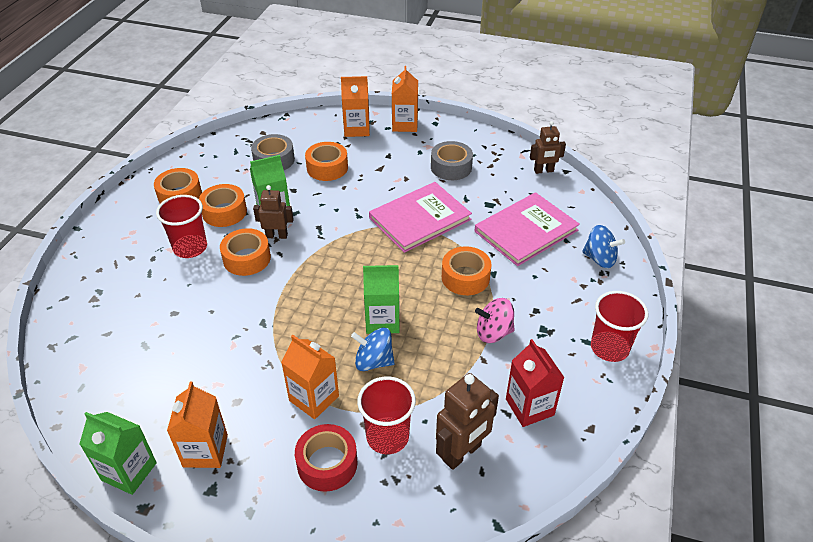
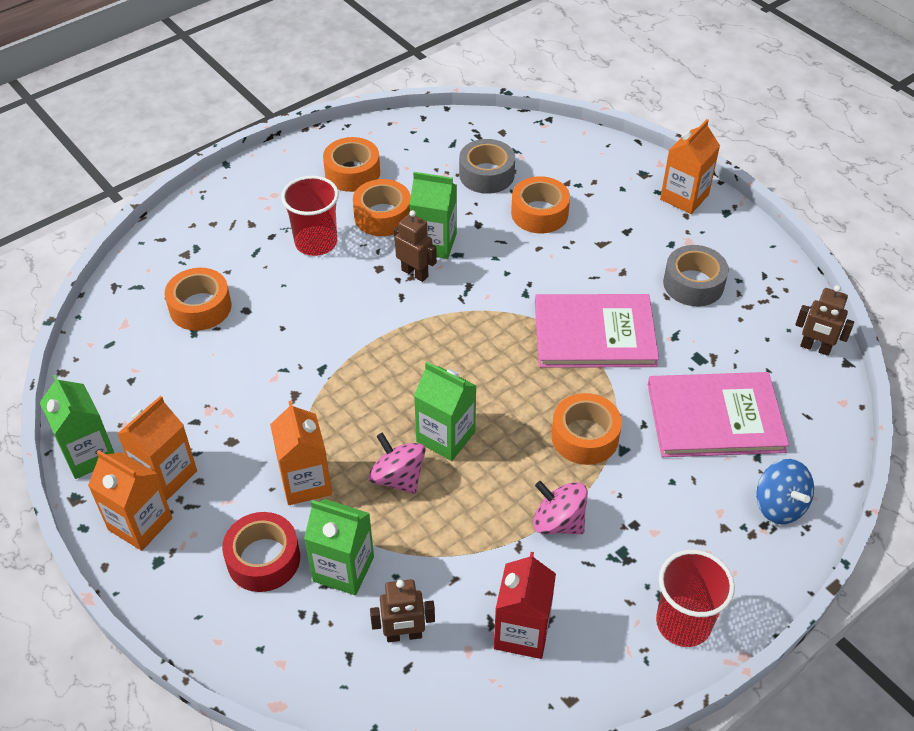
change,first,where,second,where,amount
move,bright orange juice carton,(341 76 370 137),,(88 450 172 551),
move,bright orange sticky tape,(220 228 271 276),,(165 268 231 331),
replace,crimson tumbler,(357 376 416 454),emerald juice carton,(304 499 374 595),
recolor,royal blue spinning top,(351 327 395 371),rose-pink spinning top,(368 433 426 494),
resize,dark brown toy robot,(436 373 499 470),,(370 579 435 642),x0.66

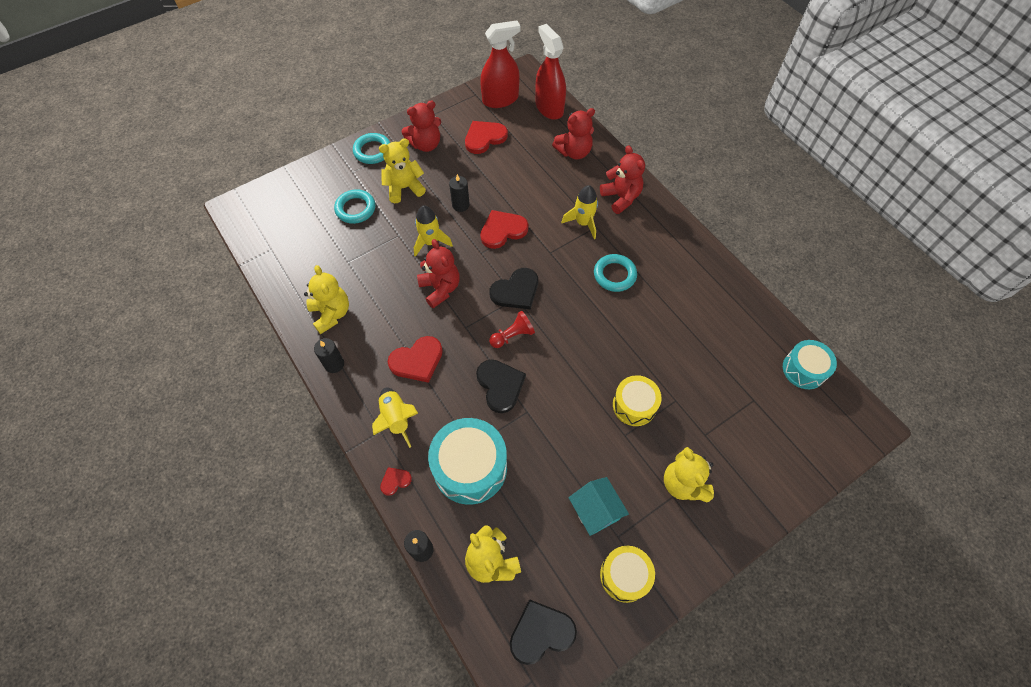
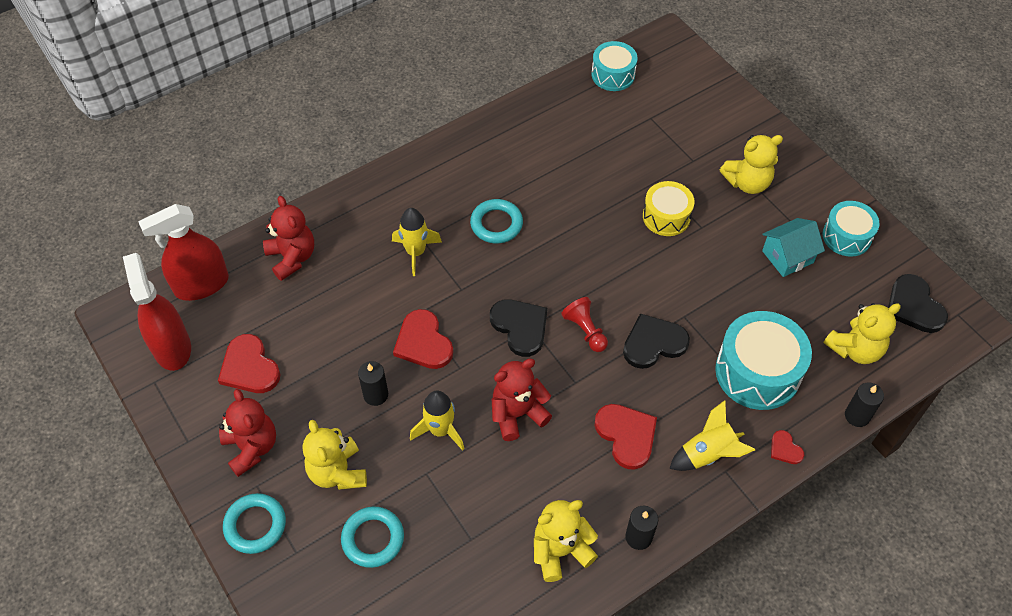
change,first,where,second,where,amount
recolor,bright yellow toy drum,(600 546 655 603),aqua toy drum,(823 201 880 257),
delete,crimson teddy bear,(600 145 645 214),,,

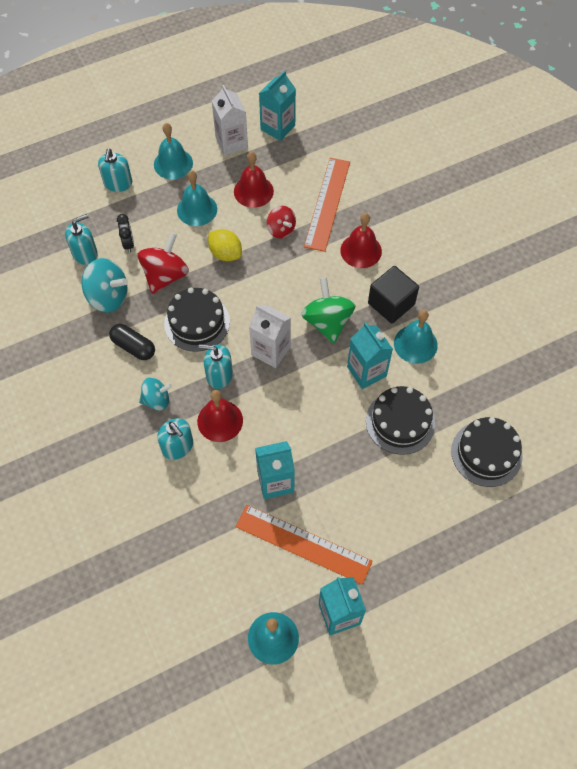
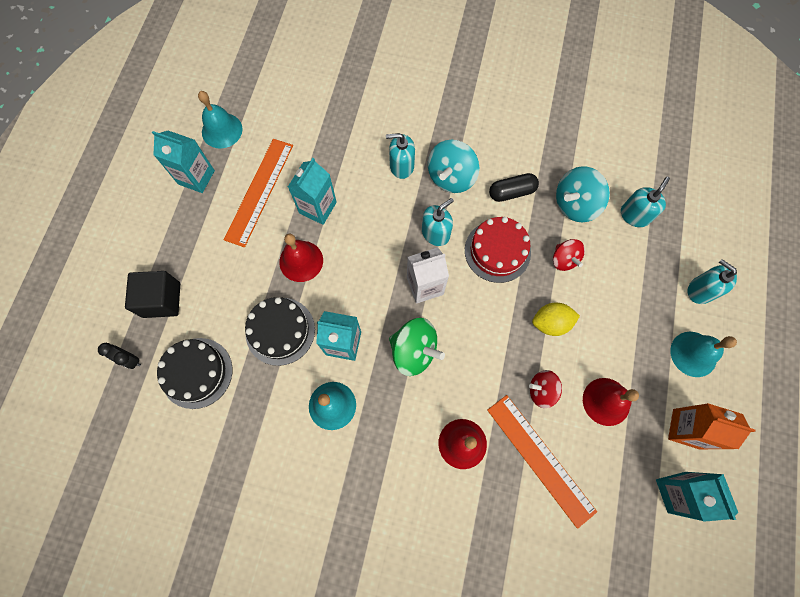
change,first,where,second,where,amount
move,jet-black clock,(117 214 134 253),,(98 343 141 369),
move,jet-black cube,(368 266 419 324),,(125 271 180 318),
rotate,bright orange straightedge,(236 505 373 585),,(224 139 293 247),45 degrees counterclockwise
move,crimson hand bell,(197 390 243 442),,(279 234 323 282),
resize,aqua spinning top,(139 377 172 411),,(428 140 479 193),x1.59
recolor,jet-black gateau,(164 288 230 352),crimson gateau,(465 217 531 283),
resize,crimson spinning top,(138 232 189 294),,(553 239 585 271),x0.63
rotate,aqua soap pump,(65 214 98 265),,(621 176 670 227),150 degrees counterclockwise
recolor,pure white juice carton,(212 85 248 155),bright orange juice carton,(668 403 755 449),
delete,aqua hand bell,(177 170 217 226),,,

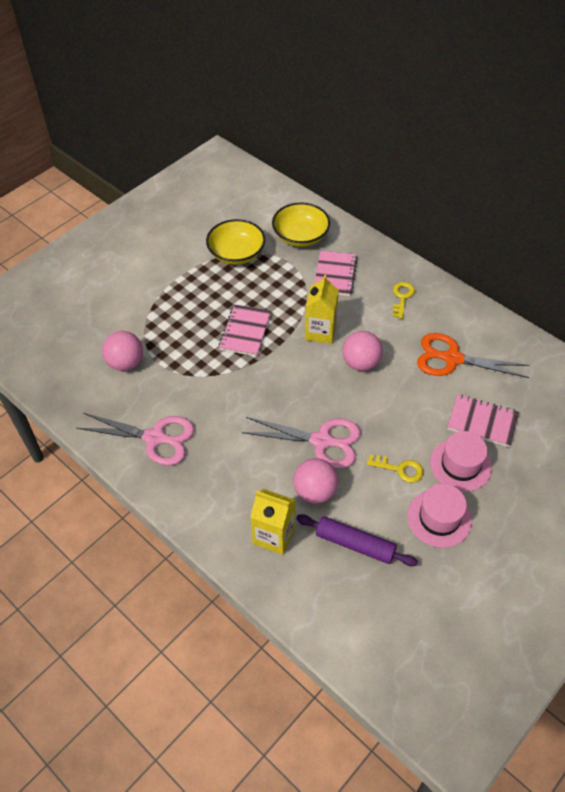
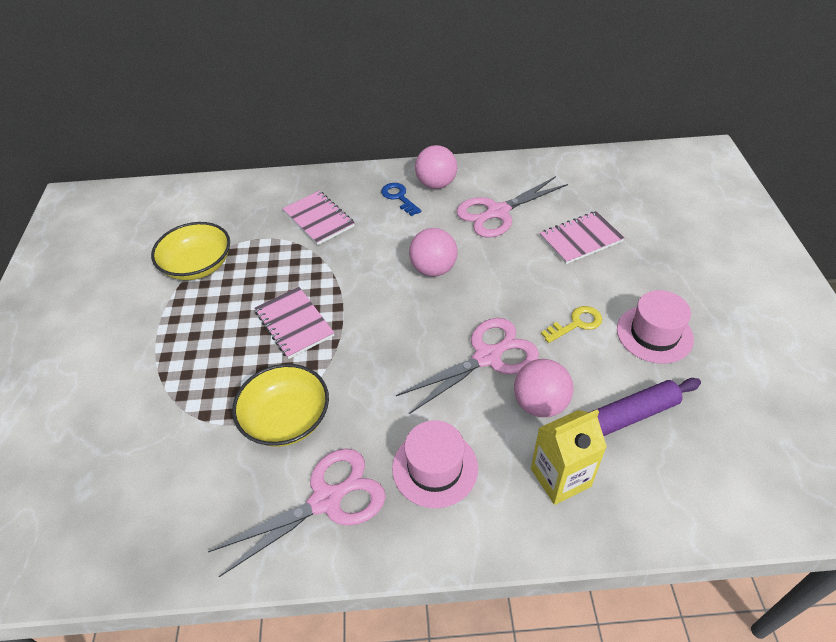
change,first,where,second,where,amount
move,bright yellow bowl,(272 202 330 247),,(232 364 329 447),
recolor,bright yellow door key,(393 282 415 319),royal blue door key,(381 183 421 216),
move,rose-pink hat,(430 431 492 492),,(392 420 478 508),
move,rose-pink play ball,(102 331 143 371),,(415 145 457 189),
recolor,bright orange pair of scissors,(417 333 530 378),rose-pink pair of scissors,(456 176 568 238),
delete,bright yellow juice carton,(305 274 339 344),,,

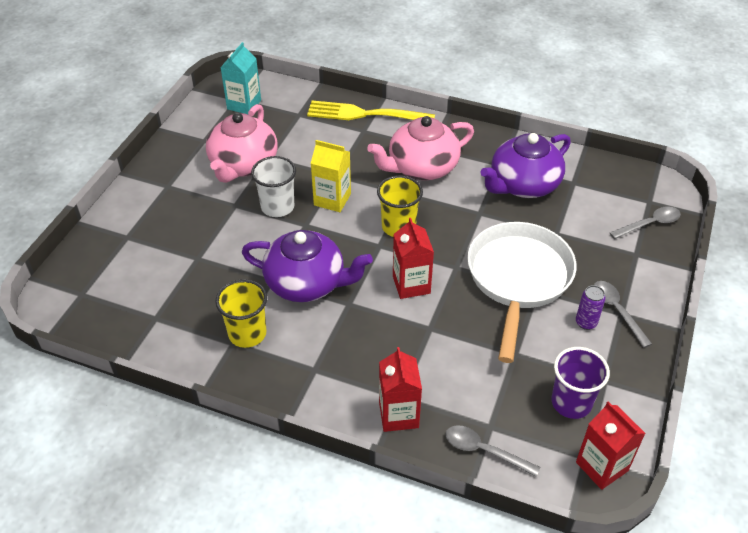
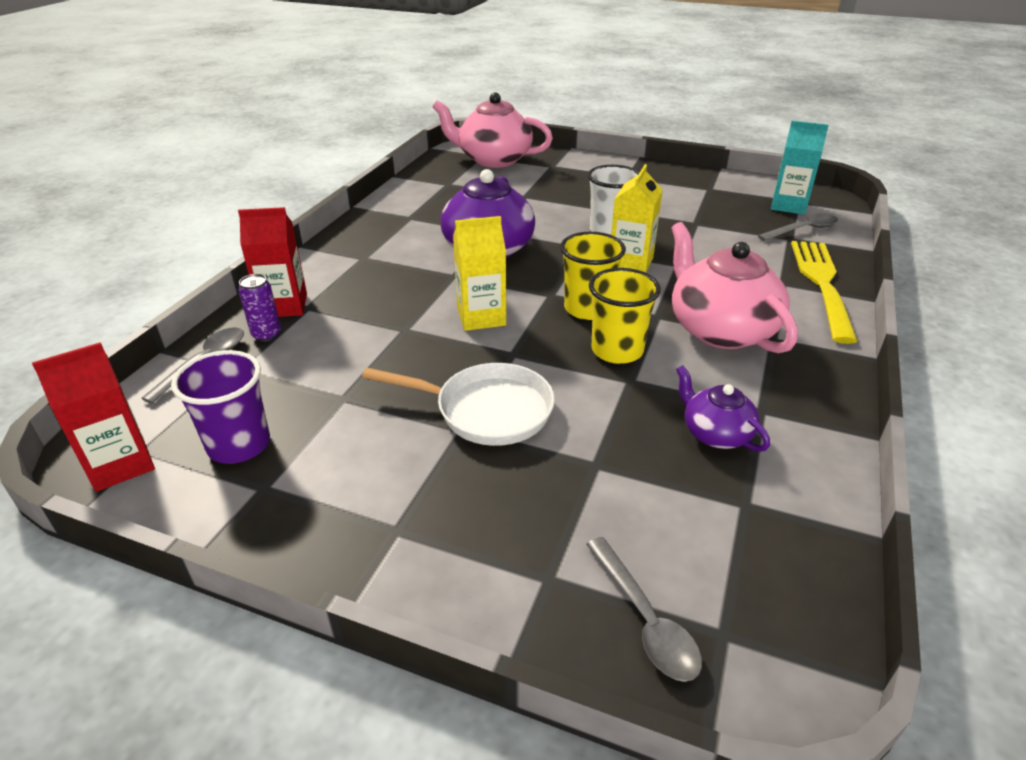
change,first,where,second,where,amount
move,violet can,(576 285 606 330),,(238 274 281 342),
resize,pure white frying pan,(467 222 577 363),,(362 363 555 446),x0.66
move,rose-pink tea pot,(206 104 278 183),,(433 93 553 168),
recolor,crimson juice carton,(393 218 434 299),bright yellow juice carton,(453 216 506 331),
move,bright yellow tumbler,(215 279 267 348),,(589 268 661 364),
resize,violet tea pot,(480 133 571 198),,(676 365 770 452),x0.54
move,gray tablespoon,(594 281 652 348),,(758 213 838 241),

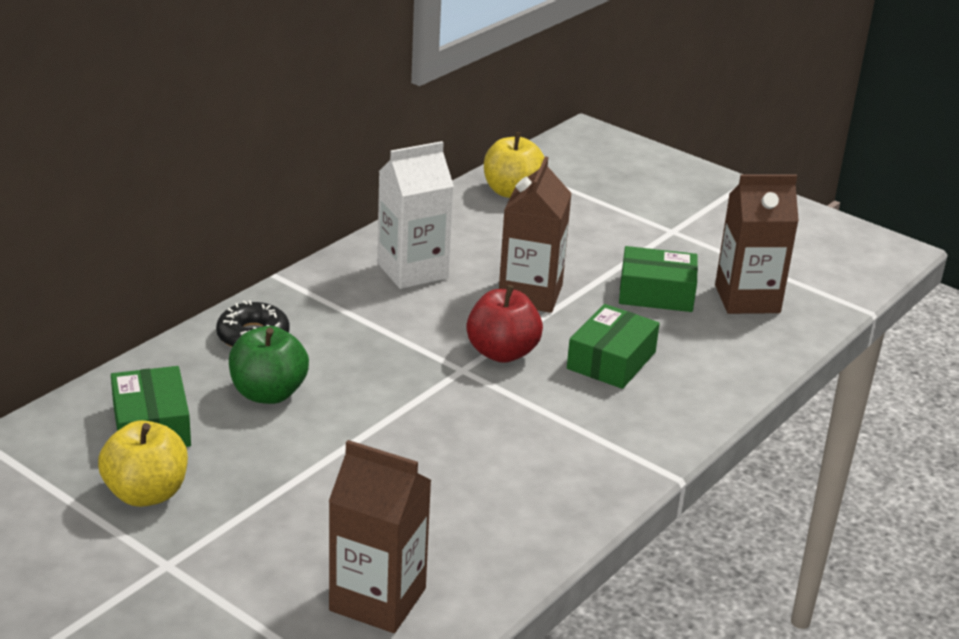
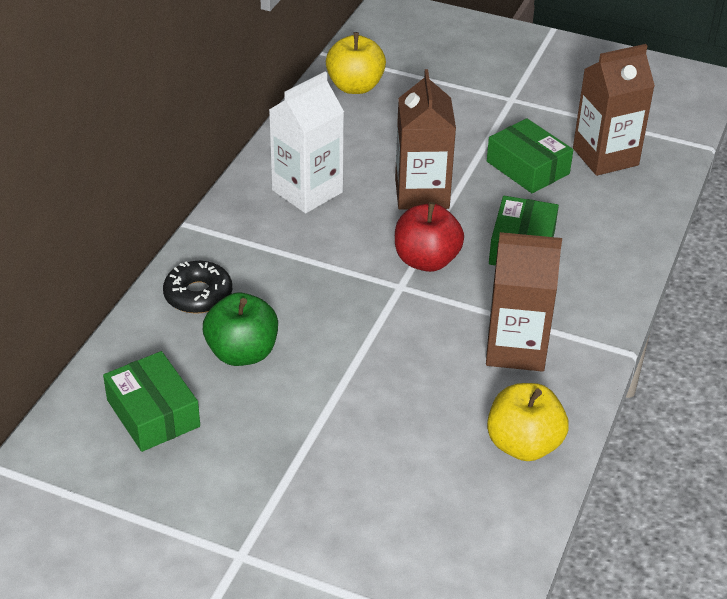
change,first,where,second,where,amount
move,dark brown juice carton,(329 440 432 633),,(486 232 562 372),
rotate,emerald package,(619 246 698 312),,(487 118 573 193),60 degrees clockwise
move,bright yellow apple fruit,(98 420 188 507),,(487 383 569 461),

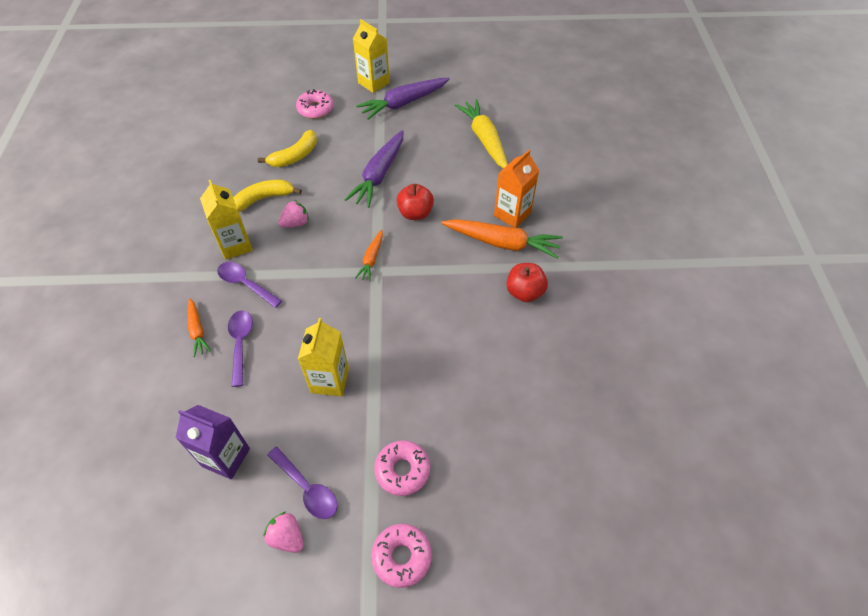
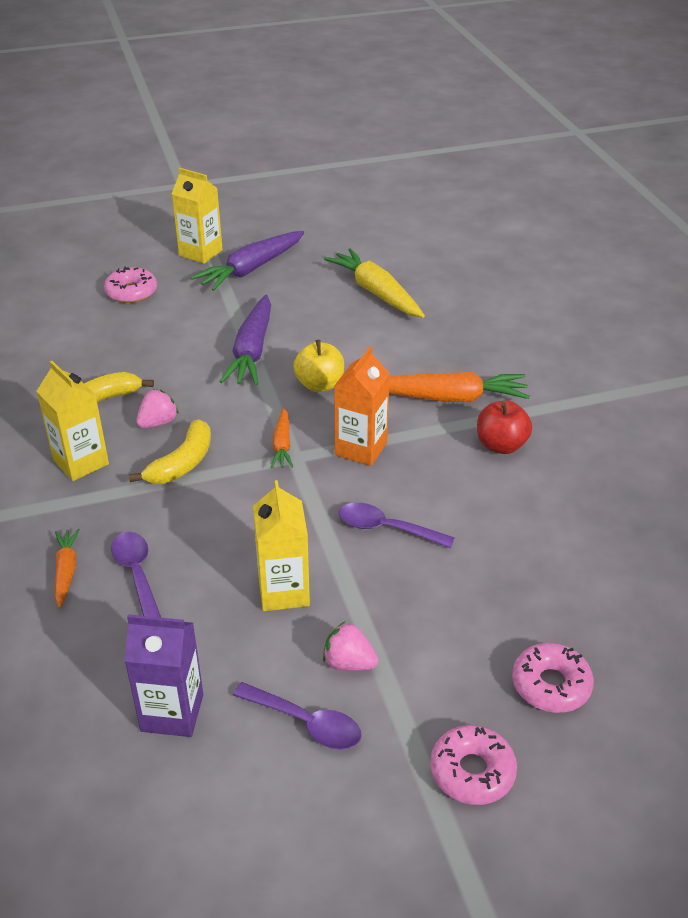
change,first,where,second,where,amount
rotate,bright orange carrot,(188 298 211 357),,(55 529 80 608),150 degrees counterclockwise
move,bright yellow toy banana,(258 130 317 167),,(128 420 211 484),
recolor,crimson apple fruit,(396 184 434 220),bright yellow apple fruit,(293 340 344 392),
move,rose-pink berry,(263 512 304 553),,(323 621 378 671),
move,bright orange juice carton,(494 150 539 228),,(334 346 390 466),
move,violet tablespoon,(217 262 282 308),,(339 503 455 548),
move,rose-pink glazed donut,(374 441 430 496),,(512 643 594 713),

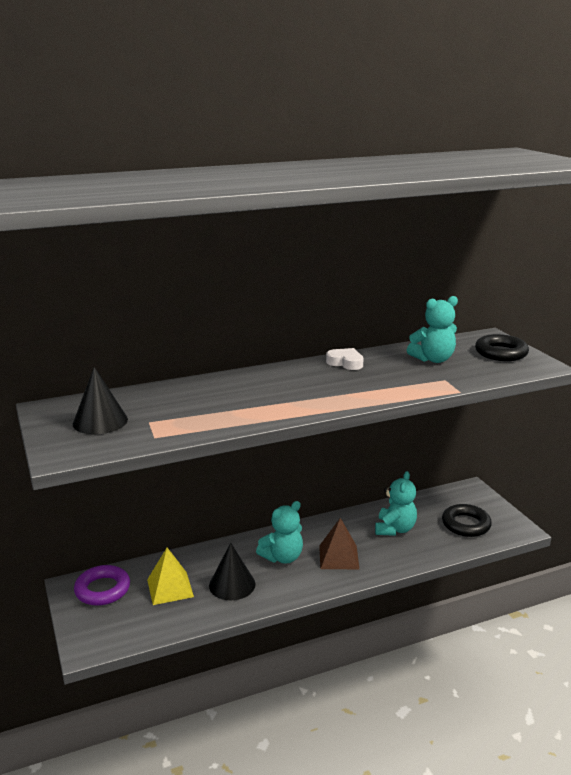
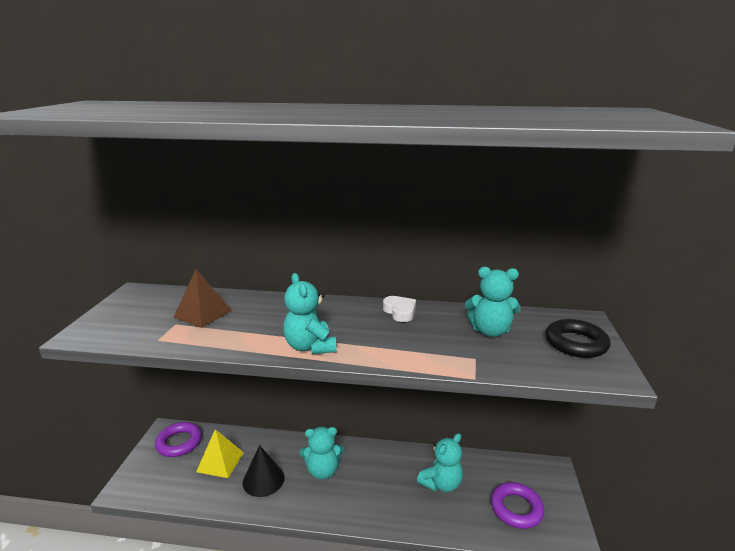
change,first,where,second,where,amount
move,dark brown pyramid,(319 518 359 569),,(173 269 232 328),
insert,,,aqua teddy bear,(283 273 337 354),
recolor,jet-black hoop,(442 504 492 537),violet hoop,(491 482 545 529),
delete,jet-black solid cone,(73 367 128 434),,,

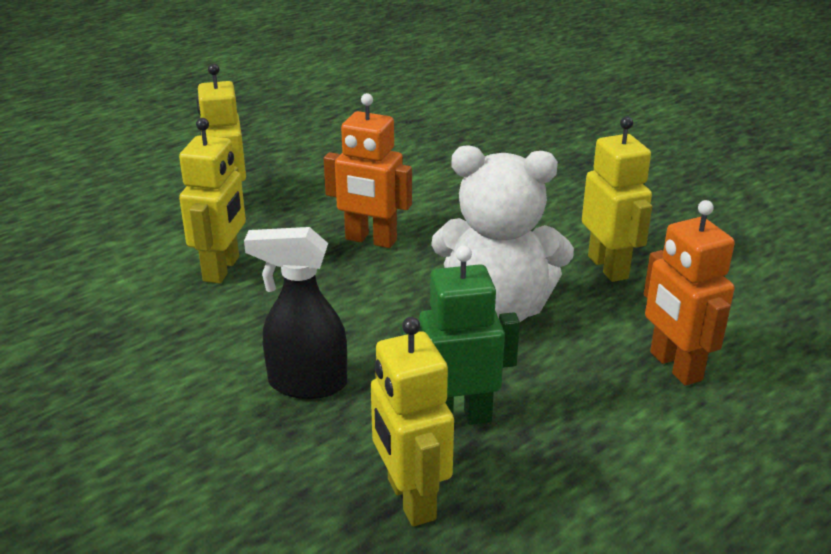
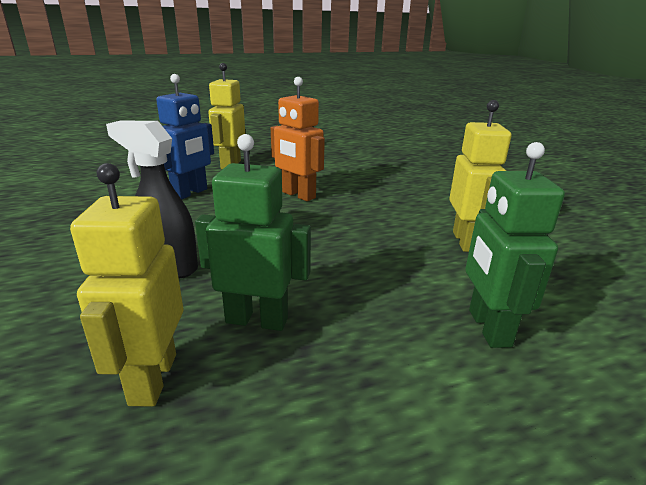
change,first,where,second,where,amount
recolor,bright yellow toy robot,(179 118 246 284),royal blue toy robot,(156 74 214 199),
recolor,bright orange toy robot,(644 200 735 386),emerald toy robot,(465 142 565 348),
delete,pure white teddy bear,(431 145 574 322),,,

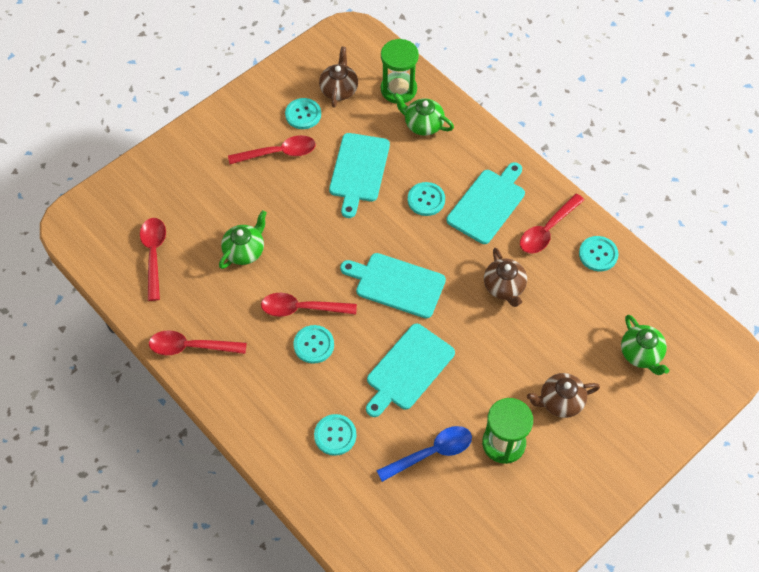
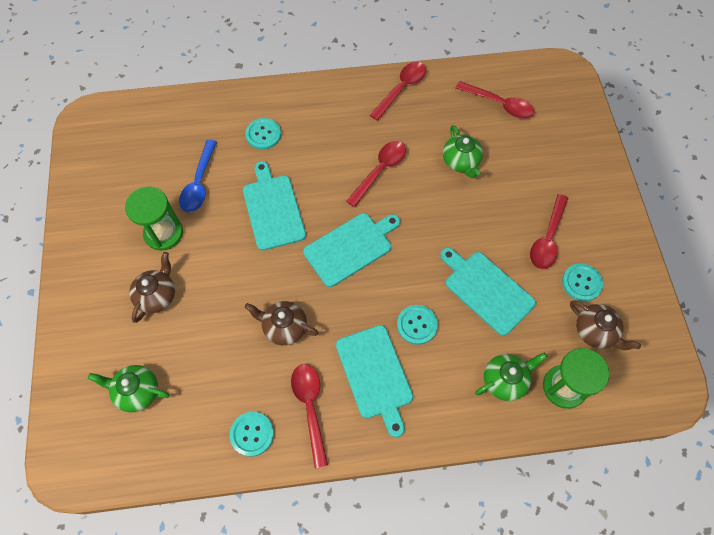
change,first,where,second,where,amount
delete,aqua button,(294 325 334 364),,,

